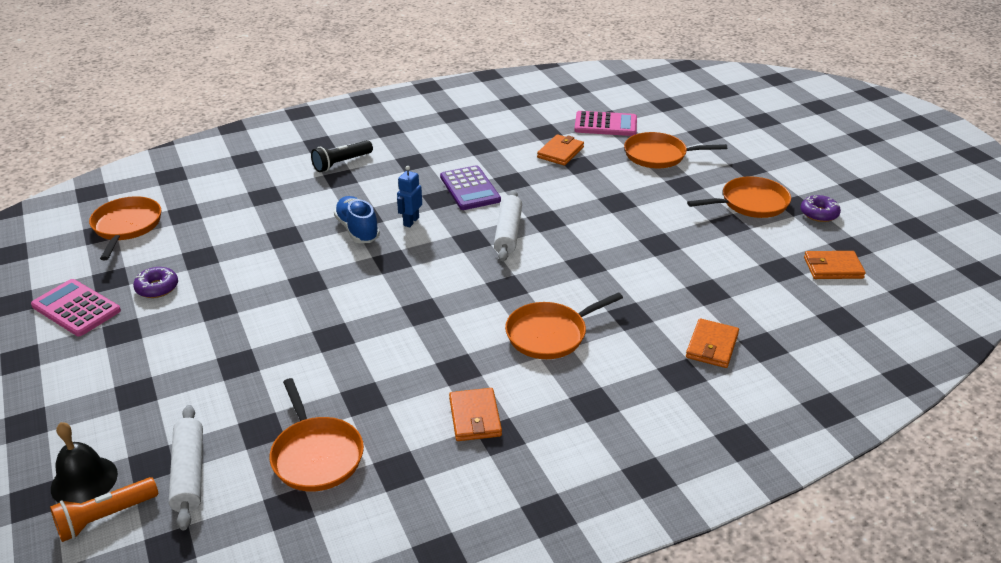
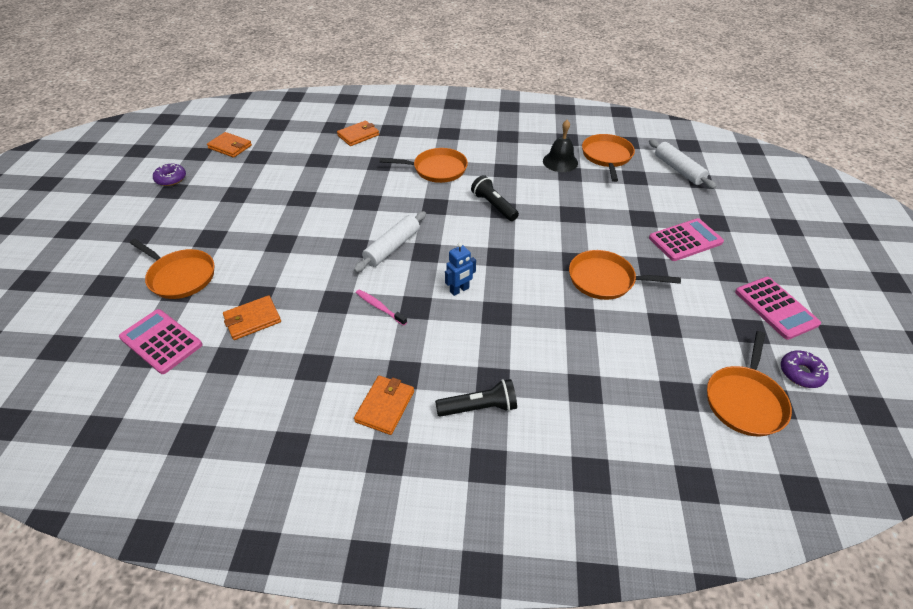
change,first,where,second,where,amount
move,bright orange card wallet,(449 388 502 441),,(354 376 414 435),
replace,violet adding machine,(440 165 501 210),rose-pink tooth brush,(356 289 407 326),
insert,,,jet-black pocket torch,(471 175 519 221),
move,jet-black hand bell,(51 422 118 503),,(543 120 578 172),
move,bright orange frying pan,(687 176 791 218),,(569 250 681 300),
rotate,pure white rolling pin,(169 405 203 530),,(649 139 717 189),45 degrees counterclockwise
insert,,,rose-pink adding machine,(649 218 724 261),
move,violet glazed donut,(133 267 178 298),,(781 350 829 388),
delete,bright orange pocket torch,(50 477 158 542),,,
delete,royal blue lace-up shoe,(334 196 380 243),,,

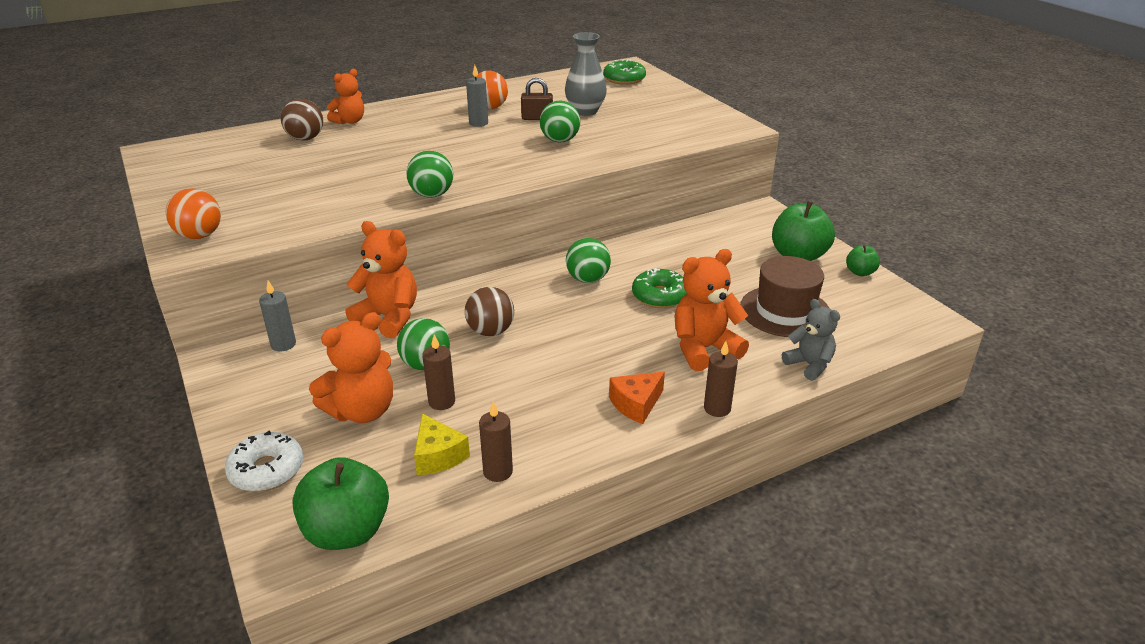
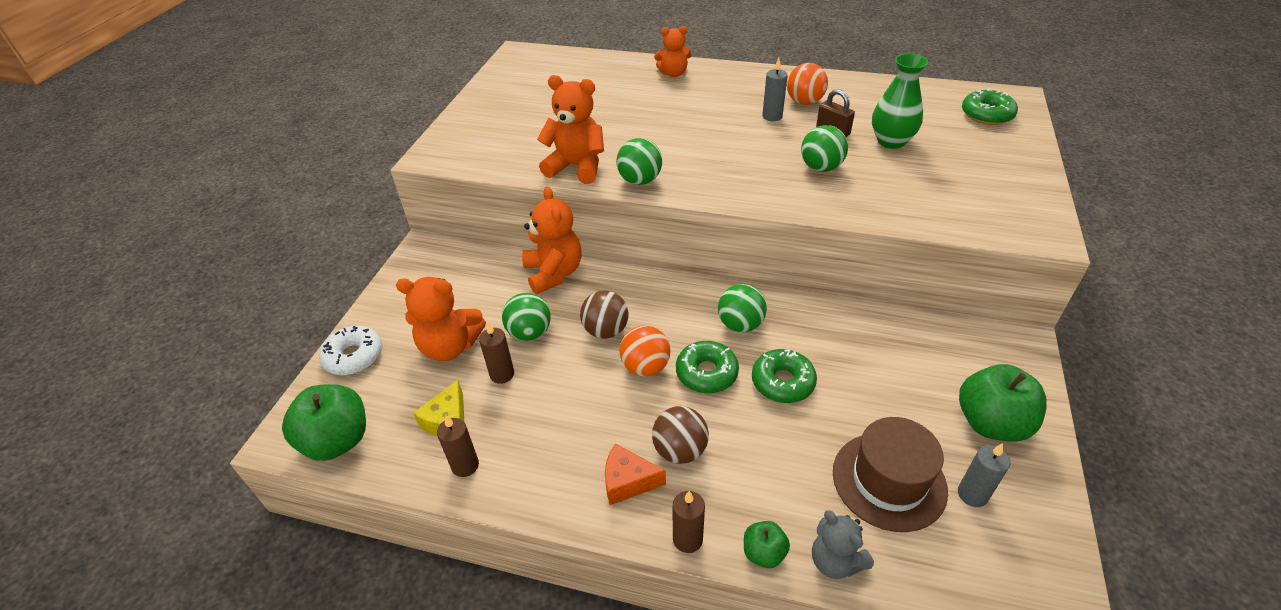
change,first,where,second,where,amount
move,bright orange teddy bear,(675 249 749 371),,(537 75 604 184),
move,bright orange play ball,(166 188 221 239),,(619 326 670 377),
move,dark brown play ball,(281 99 323 140),,(652 406 709 464),
insert,,,emerald glazed donut,(676 341 739 393),
move,emerald apple fruit,(846 245 880 276),,(744 521 790 568),
rotate,gray teddy bear,(782 299 840 381),,(812 510 874 579),135 degrees clockwise
recolor,gray vase,(565 32 607 116),emerald vase,(872 53 928 149),
move,gray pillar candle,(259 280 296 351),,(958 443 1010 507),

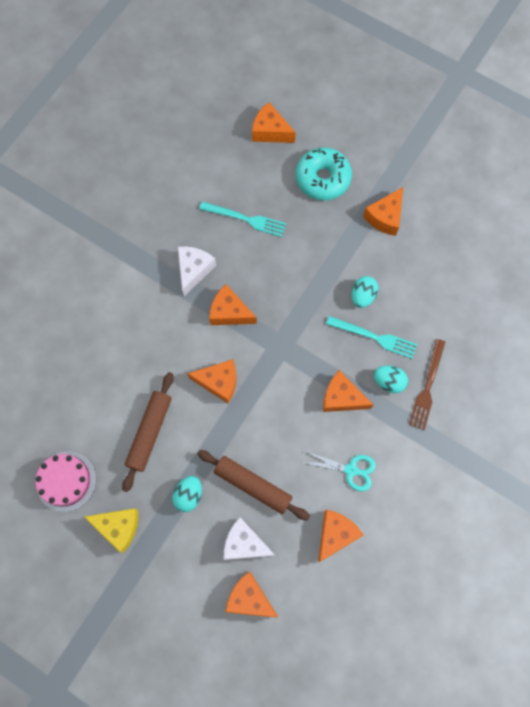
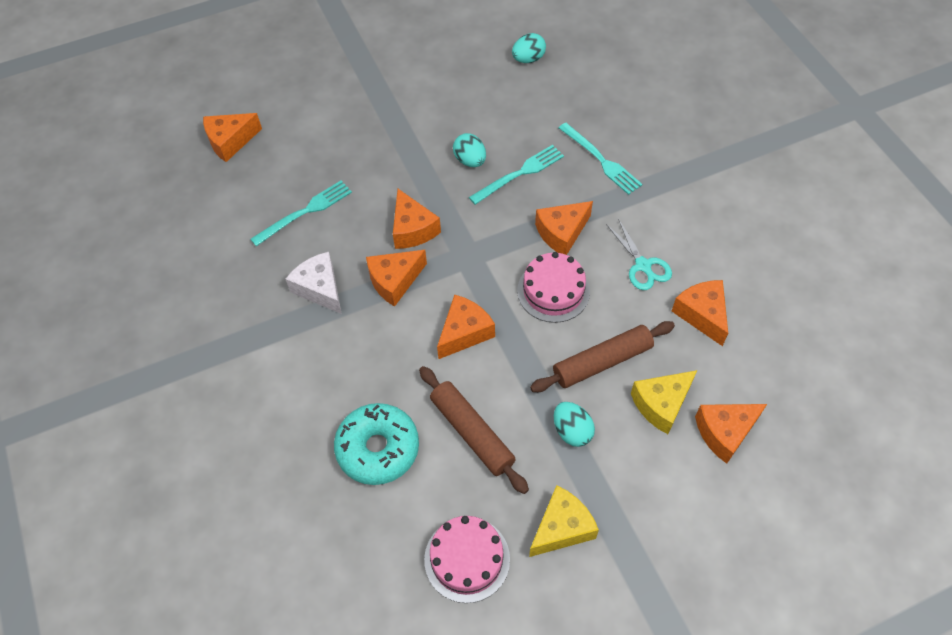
change,first,where,second,where,amount
move,aqua glazed donut,(296 147 352 200),,(334 403 419 485),
move,bright orange cheese wedge,(363 187 403 236),,(393 189 441 249),
move,aqua toy egg,(374 366 408 393),,(512 33 546 63),
insert,,,rose-pink gateau,(517 252 590 323),
recolor,dark brown fork,(409 339 445 430),aqua fork,(559 123 642 195),
rotate,aqua pair of scissors,(302 451 376 492),,(606 219 672 290),105 degrees clockwise
recolor,pure white cheese wedge,(224 517 275 560),bright yellow cheese wedge,(631 370 697 434),

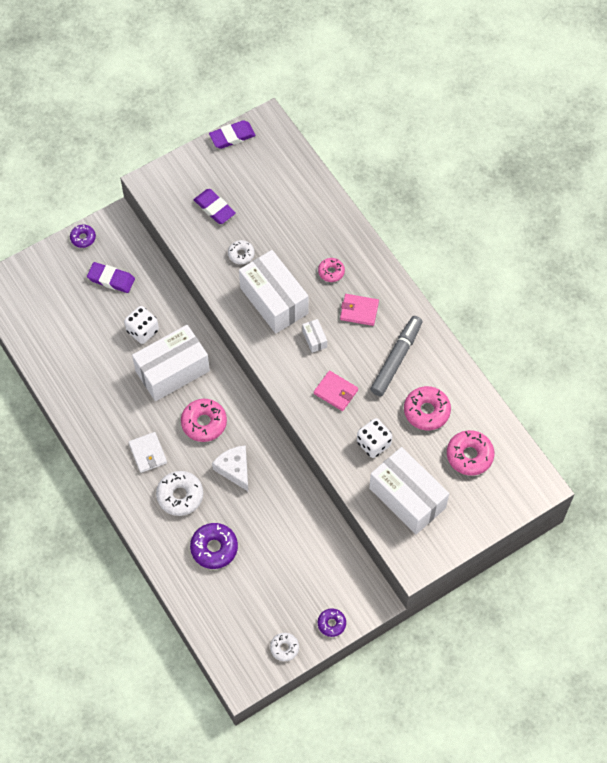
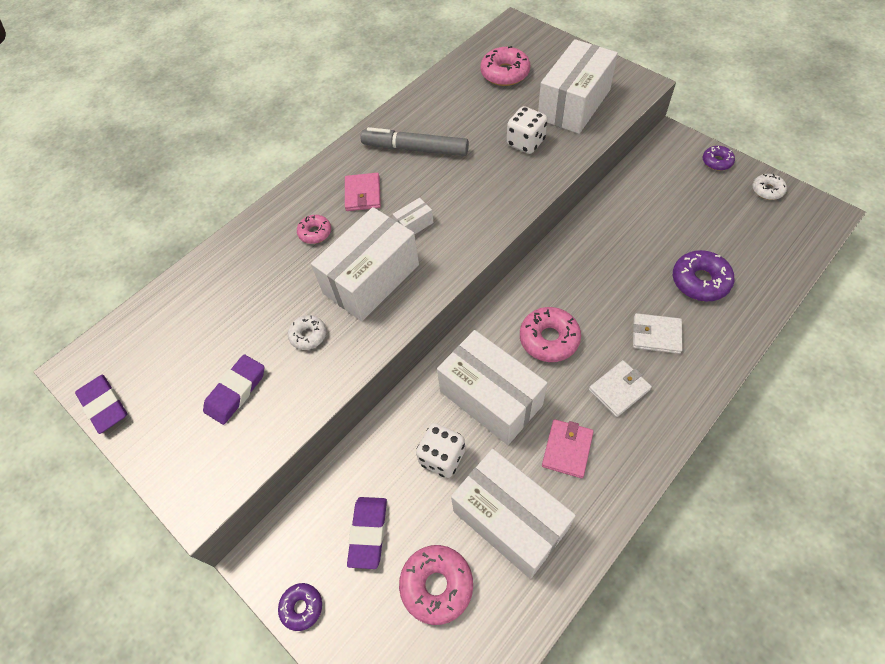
change,first,where,second,where,amount
move,rose-pink glazed donut,(404 386 451 431),,(399 545 473 625),
insert,,,pure white package,(451 449 576 579),
move,rose-pink card wallet,(314 371 358 411),,(542 419 594 478),
replace,pure white glazed donut,(156 471 203 516),pure white card wallet,(633 313 683 354),
delete,pure white cheese wedge,(212 445 248 491),,,

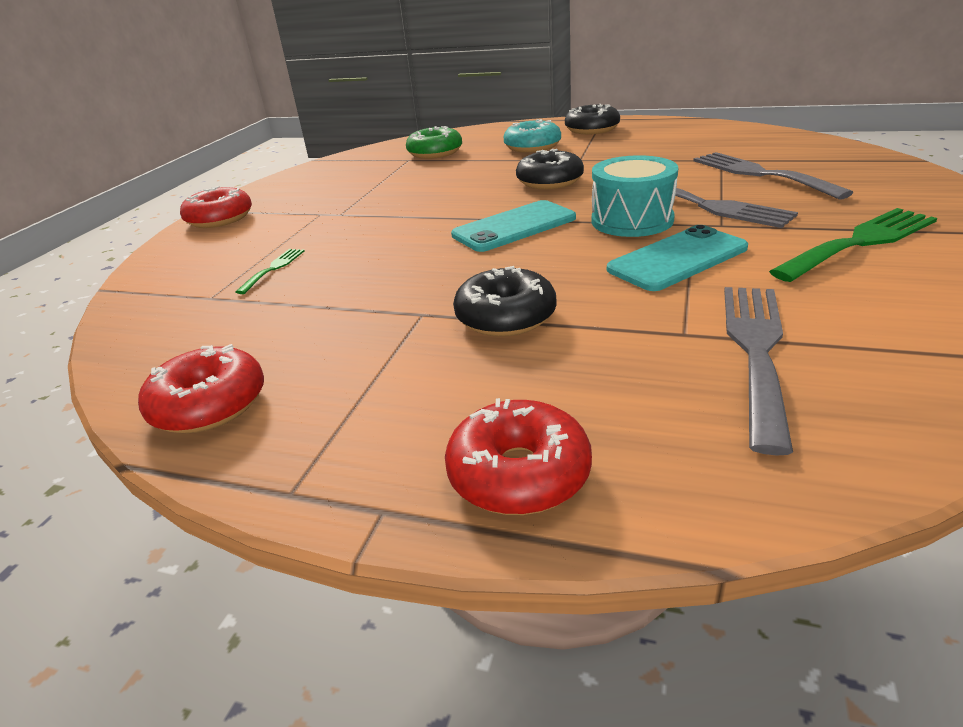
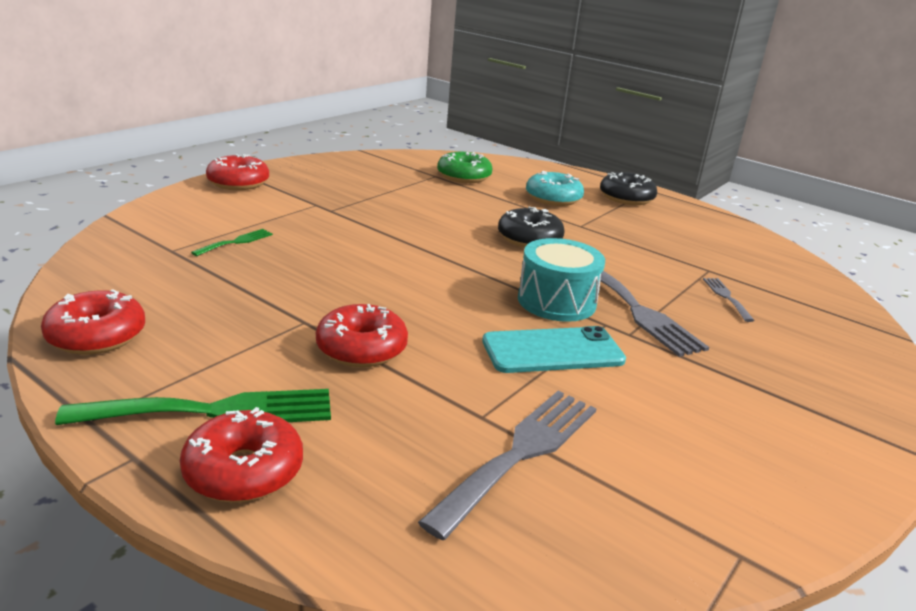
change,first,where,second,where,amount
move,emerald fork,(769 208 937 282),,(55 389 331 425),
recolor,jet-black glazed donut,(453 266 556 337),crimson glazed donut,(316 304 408 367),
resize,gray fork,(693 152 853 199),,(703 278 755 322),x0.50
delete,aqua phone,(451 200 576 252),,,

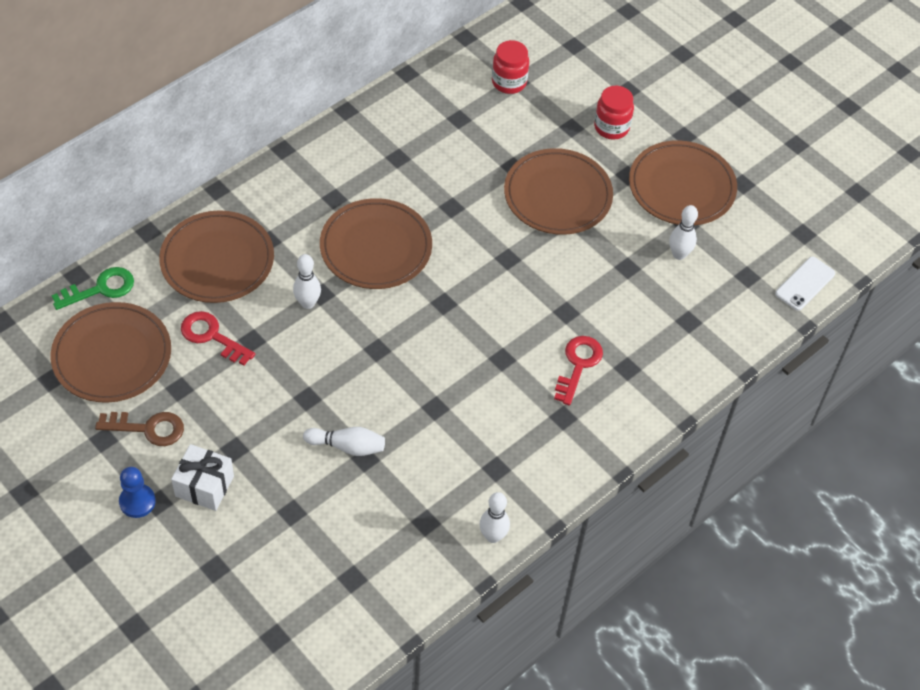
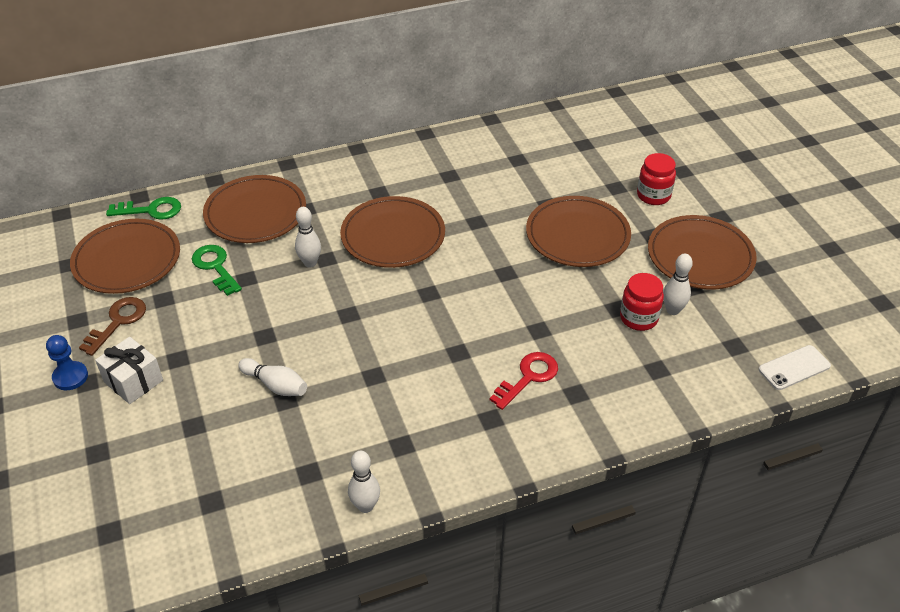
change,first,where,second,where,amount
rotate,dark brown door key,(95 412 184 446),,(79 297 146 356),90 degrees counterclockwise
recolor,crimson door key,(181 311 255 365),emerald door key,(192 245 242 296),
move,crimson preserve jar,(492 40 529 94),,(620 273 664 331),

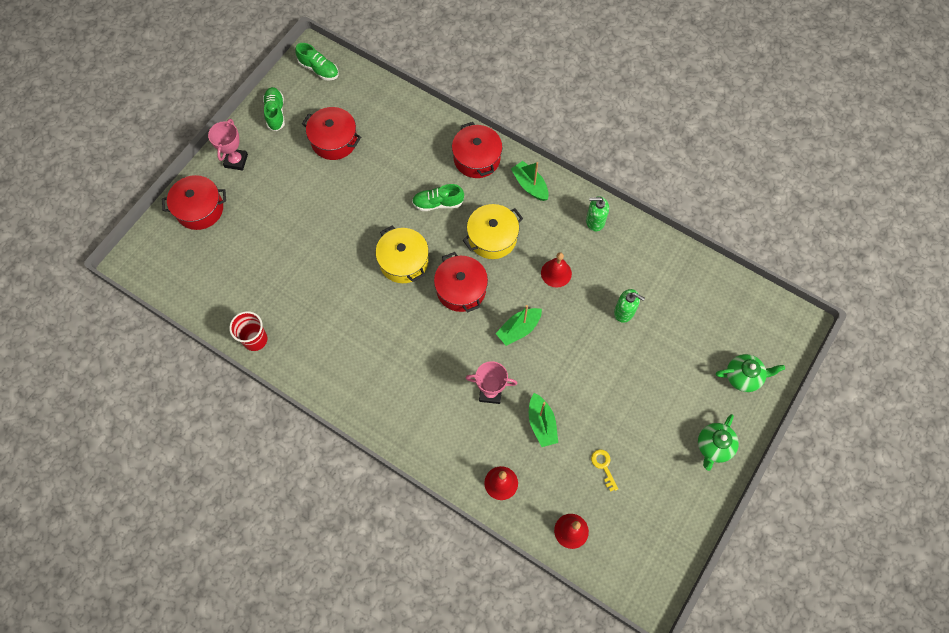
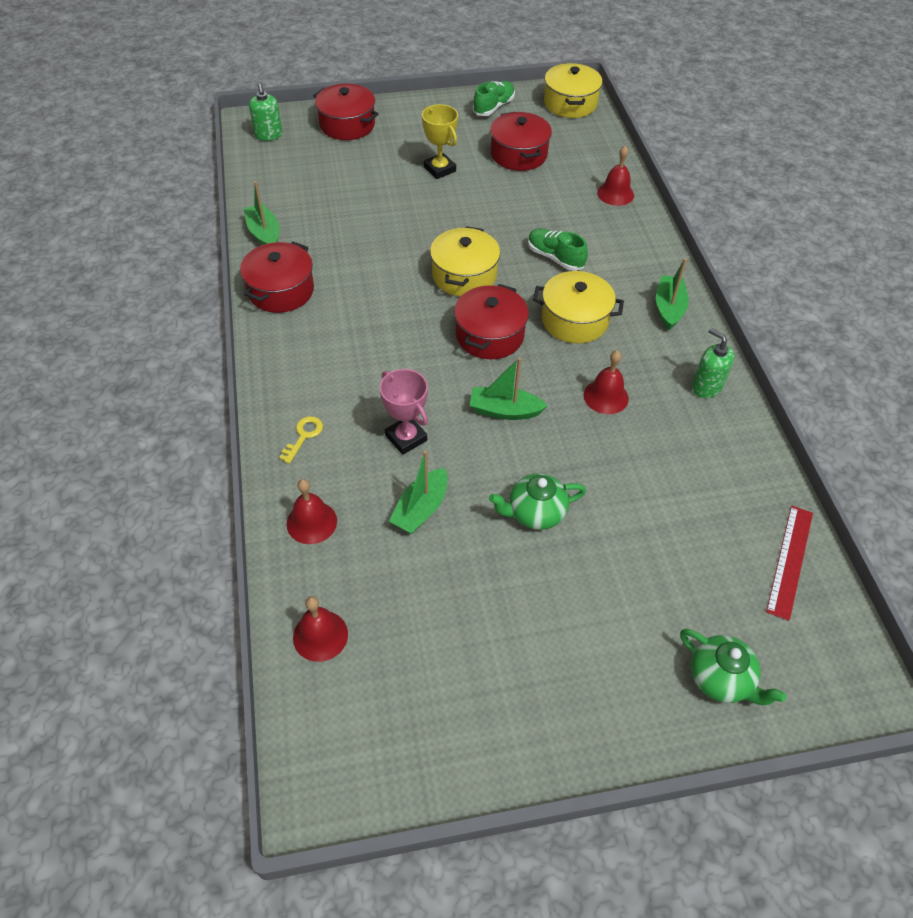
change,first,where,second,where,amount
move,crimson cooking pot,(452 122 502 178),,(240 242 314 313),
replace,crimson tumbler,(229 311 268 351),emerald toy boat,(244 181 280 245),
move,emerald soap pump,(614 289 645 323),,(249 83 282 141),
move,bright yellow door key,(591 449 618 492),,(279 416 323 464),
insert,,,bright yellow trophy,(422 104 458 179),
move,emerald tea pot,(698 414 739 471),,(489 473 586 530),
replace,emerald lace-up shoe,(295 43 339 81),bright yellow cooking pot,(544 63 602 118),
insert,,,crimson hand bell,(597 145 634 206),
insert,,,crimson straightedge,(766 506 813 621),
delete,rose-pink trophy,(208 119 248 171),,,

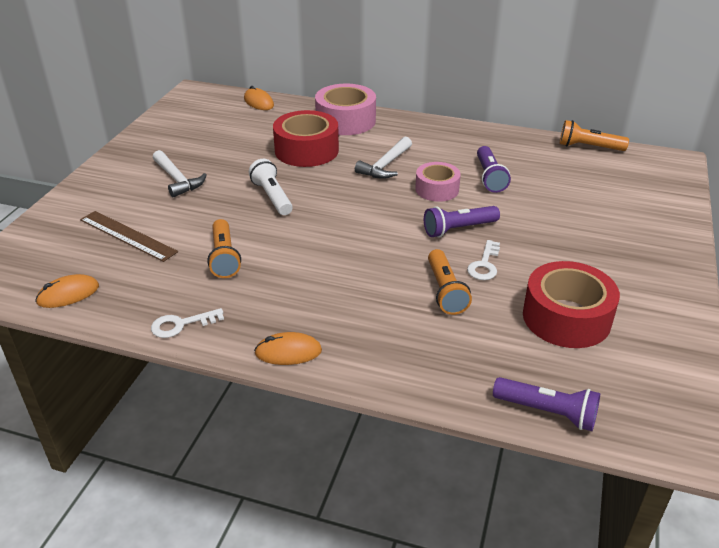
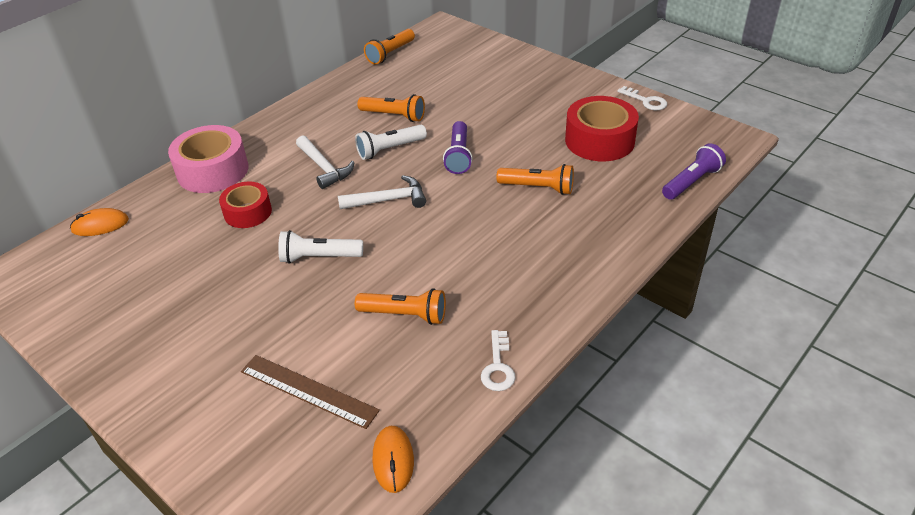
change,first,where,second,where,amount
resize,crimson sticky tape,(273 110 339 167),,(219 181 272 228),x0.63
rotate,dark brown straightedge,(80 211 178 262),,(241 355 380 429),60 degrees clockwise
move,pure white claw hammer,(153 150 207 197),,(338 175 426 209),
replace,rose-pink sticky tape,(415 162 461 202),pure white pocket torch,(355 125 427 160),
recolor,violet pocket torch,(477 146 511 193),bright orange pocket torch,(357 94 425 122),
move,pure white door key,(467 240 500 280),,(617 86 667 110),
delete,bright orange mouse,(254 332 322 365),,,

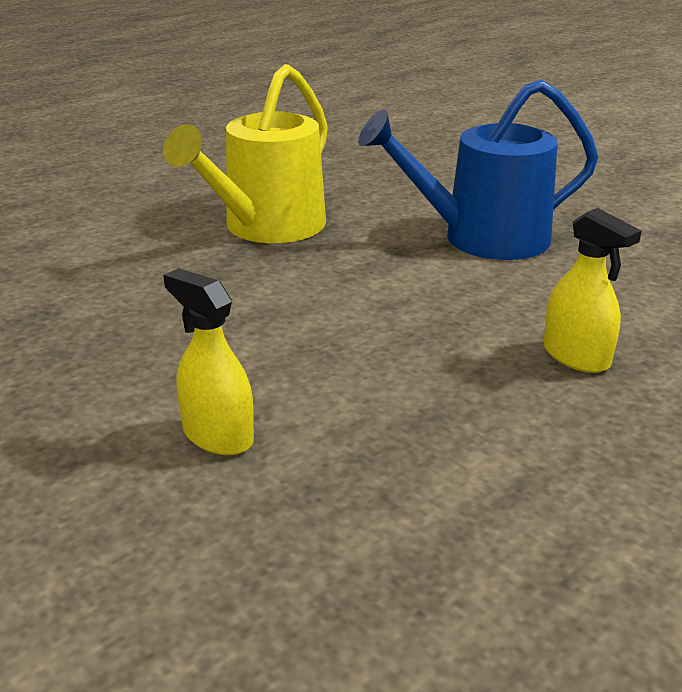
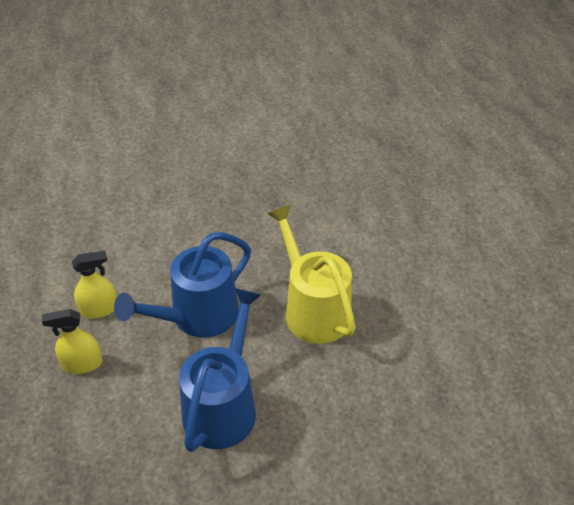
change,first,where,second,where,amount
move,bright yellow sprayer,(163 268 254 455),,(72 251 117 319),
insert,,,royal blue watering pot,(114 232 251 338),

